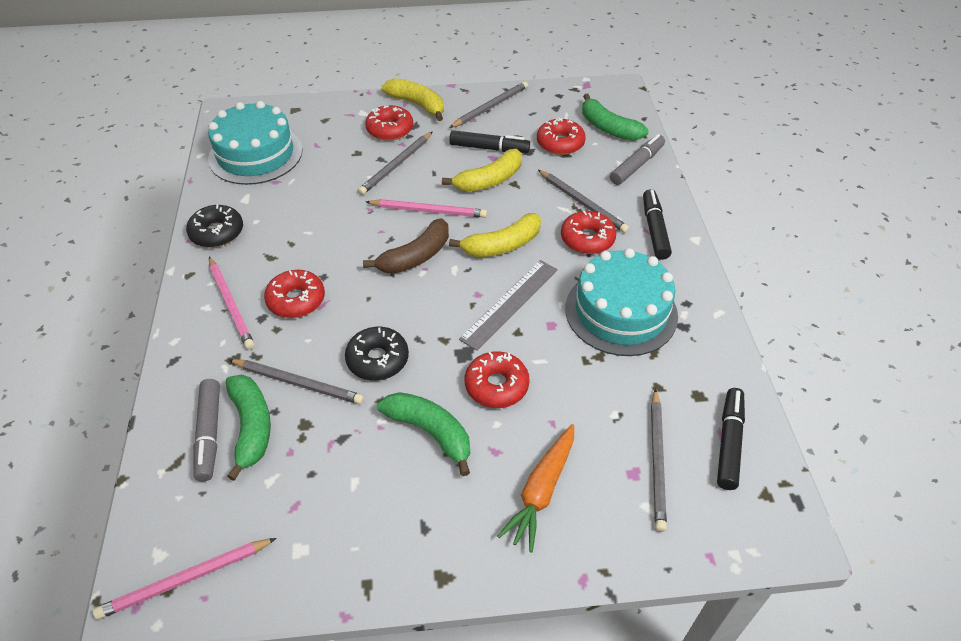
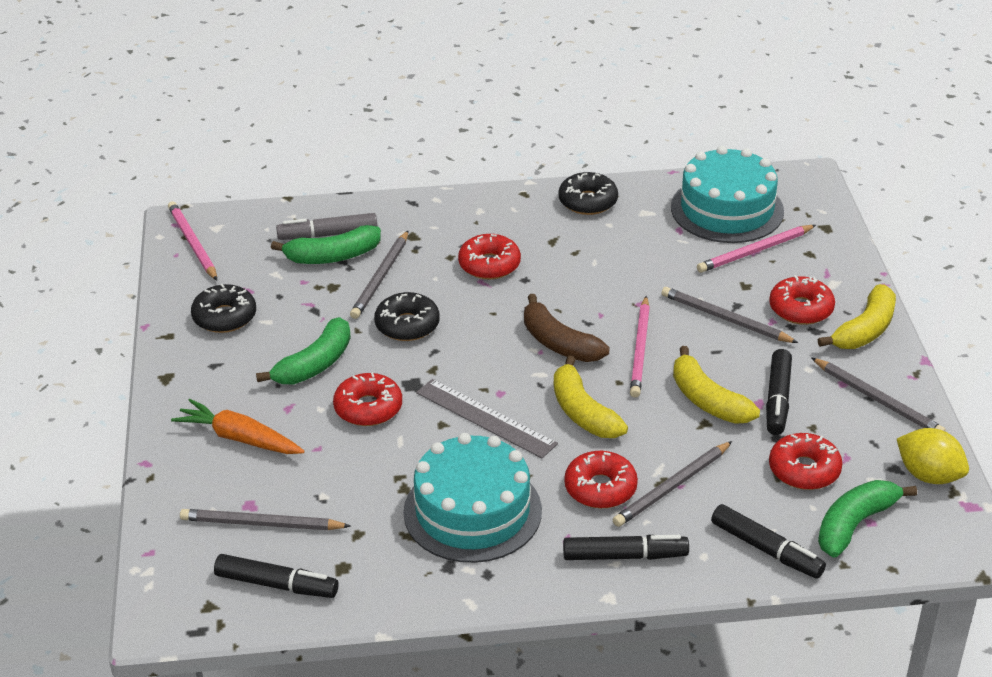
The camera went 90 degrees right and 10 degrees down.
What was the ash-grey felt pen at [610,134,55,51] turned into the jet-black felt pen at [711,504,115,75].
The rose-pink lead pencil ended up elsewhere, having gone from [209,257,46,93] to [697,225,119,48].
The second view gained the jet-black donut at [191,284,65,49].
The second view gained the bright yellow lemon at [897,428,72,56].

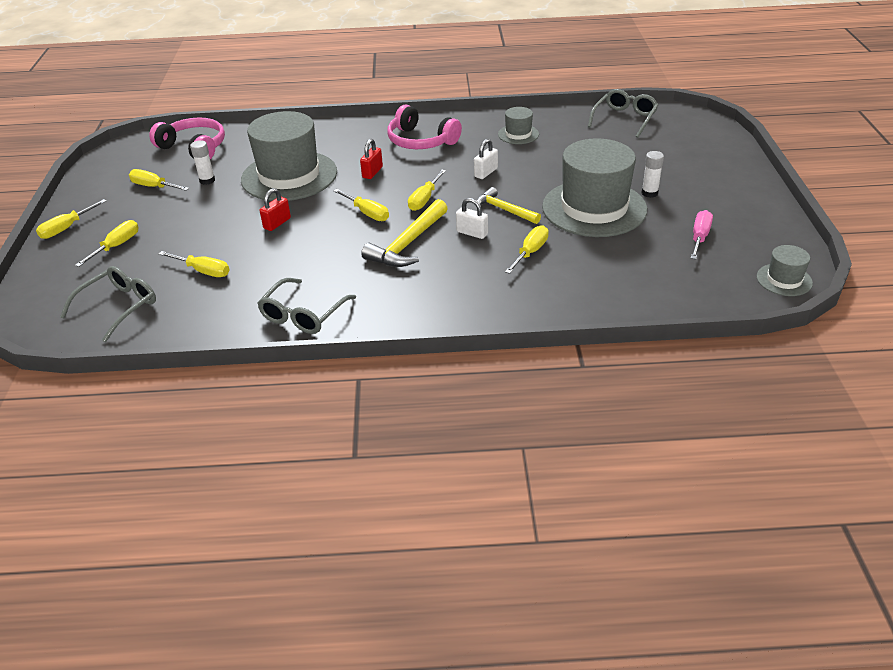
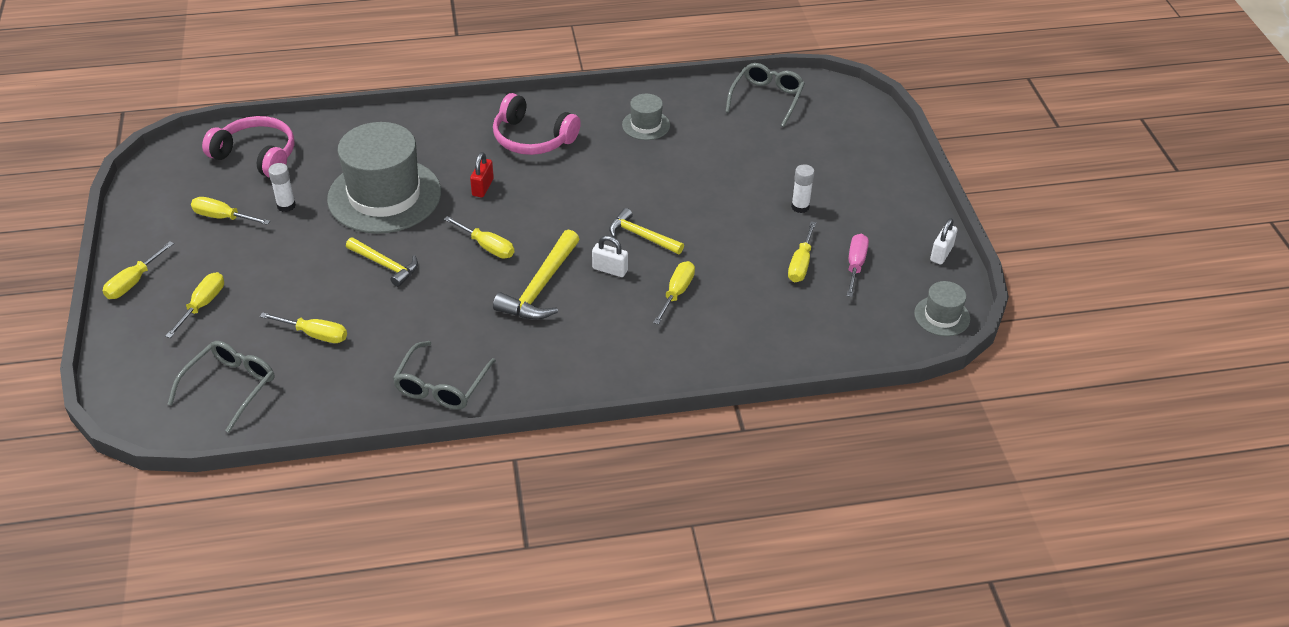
The camera went 10 degrees left and 5 degrees up.
The second view lost the ash-grey hat at [542,138,105,99].
The snow-white padlock ended up elsewhere, having gone from [474,139,24,40] to [930,218,28,46].
The bright yellow flat screwdriver ended up elsewhere, having gone from [408,170,38,41] to [788,221,28,61].
Where the red padlock stood at [260,188,31,43], the bright yellow claw hammer came to stand at [346,237,72,50].

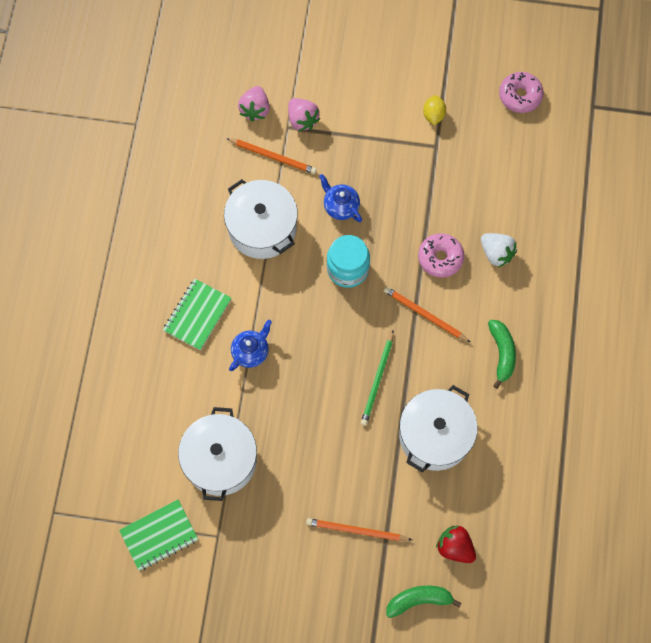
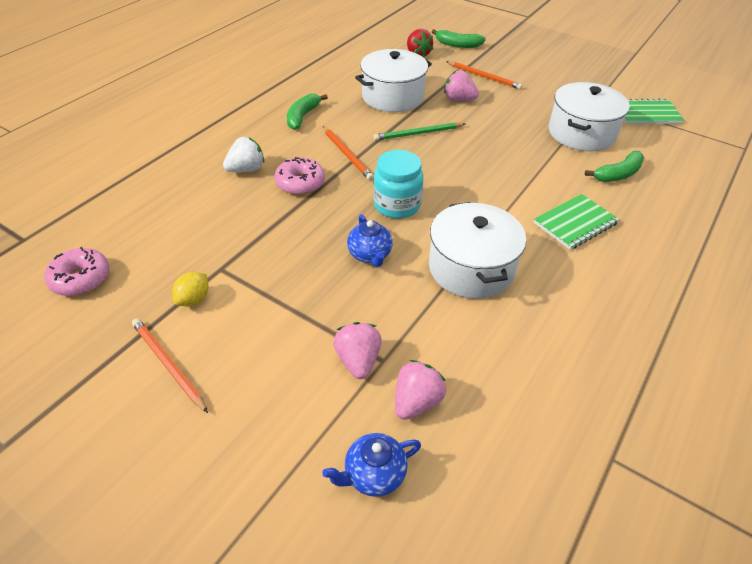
The camera went 155 degrees left and 25 degrees down.
The orange-coloured lead pencil ended up elsewhere, having gone from [226,138,91,36] to [132,318,76,95].
The snow-white strawberry at [481,233,36,35] ended up facing another way, 75 degrees clockwise from before.
The blue teapot ended up elsewhere, having gone from [229,320,43,51] to [322,433,99,64].
The green lead pencil at [361,330,33,96] ended up facing another way, 150 degrees counterclockwise from before.
The second view gained the rose-pink strawberry at [444,70,35,31].
The second view gained the green banana fruit at [585,151,59,31].

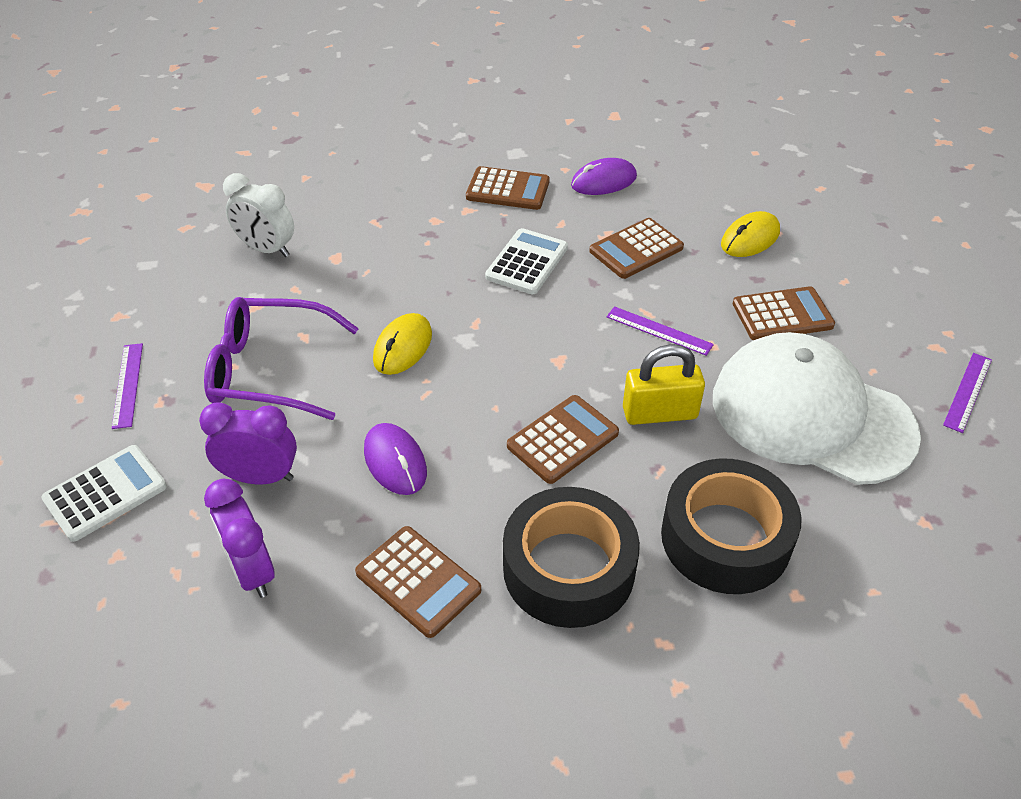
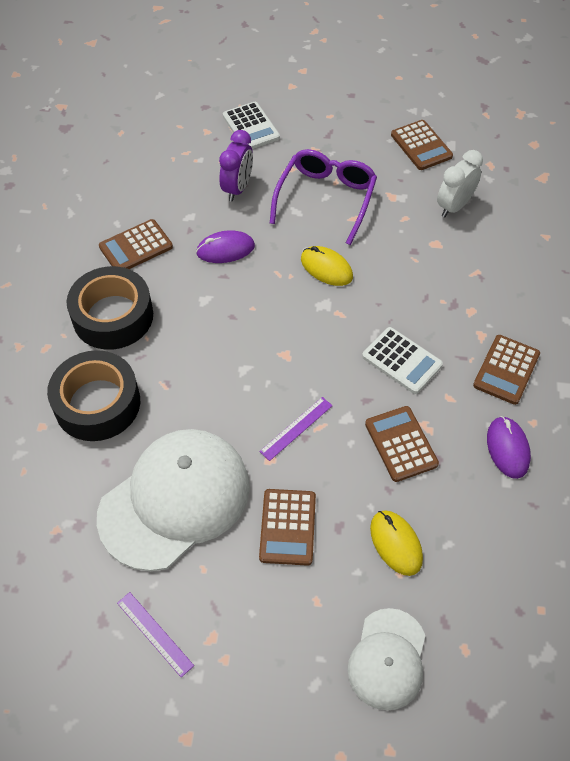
The camera went 105 degrees right and 10 degrees up.
The second view lost the royal purple straightedge at [112,343,31,86].
The second view lost the bright yellow padlock at [623,344,82,81].
The russet calculator ended up elsewhere, having gone from [507,395,112,89] to [391,120,62,50].
The second view lost the royal purple bedside clock at [204,479,71,119].
The second view gained the snow-white baseball cap at [348,608,78,102].

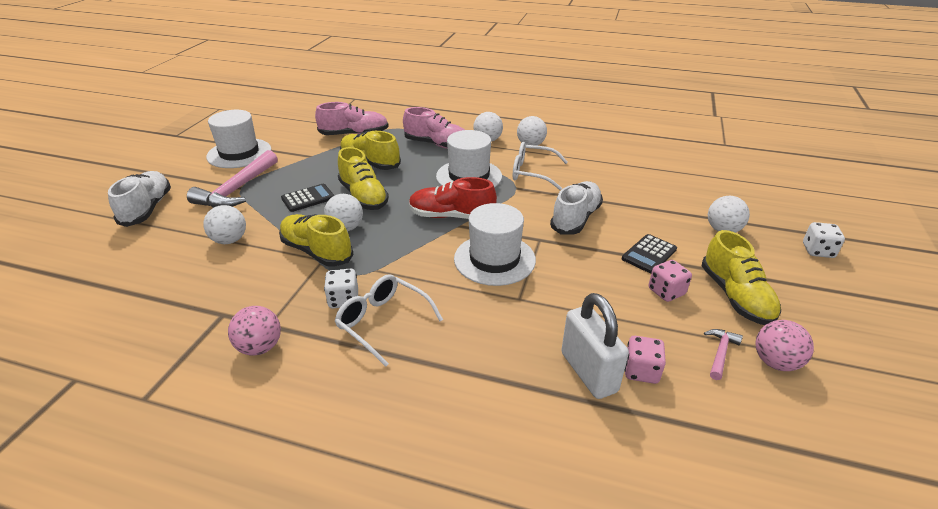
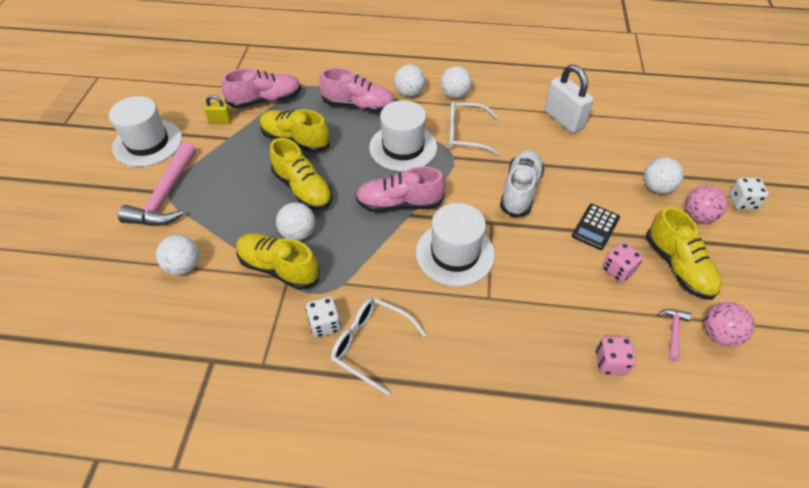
The camera went 10 degrees left and 15 degrees up.
The second view lost the snow-white lace-up shoe at [108,171,63,56].
What was the red lace-up shoe at [409,177,88,42] turned into the rose-pink lace-up shoe at [356,166,90,46].
The second view lost the jet-black calculator at [281,184,53,28].
The snow-white padlock ended up elsewhere, having gone from [562,293,67,106] to [544,64,50,69].
The rose-pink sphere ended up elsewhere, having gone from [228,306,53,50] to [685,185,42,38].
The second view gained the bright yellow padlock at [204,95,28,29].

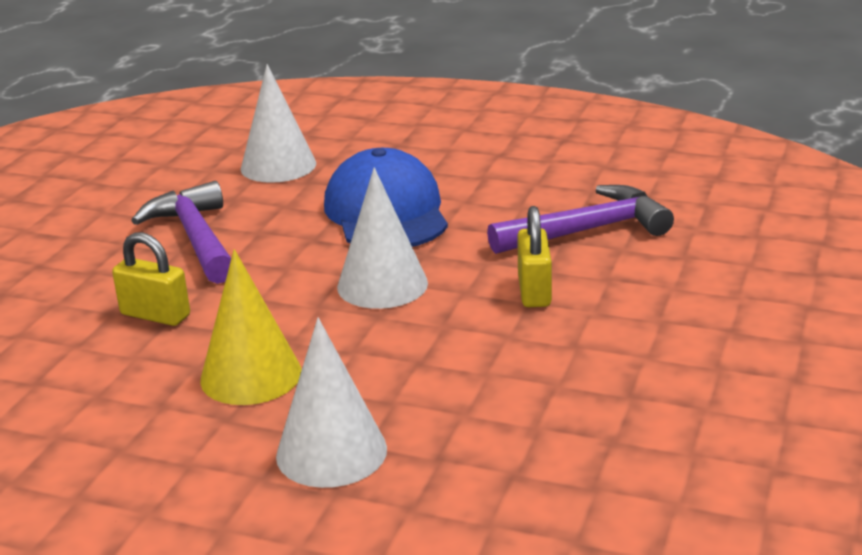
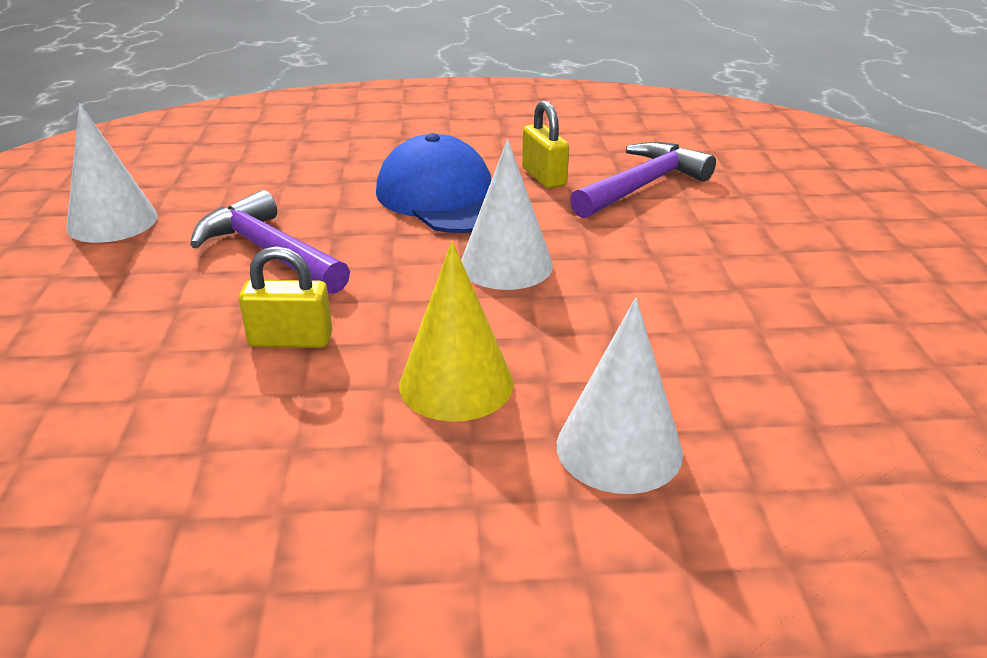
The camera went 25 degrees left and 5 degrees up.
The snow-white cone shape ended up elsewhere, having gone from [241,64,75,119] to [66,103,92,140].
The bright yellow padlock ended up elsewhere, having gone from [517,206,35,101] to [522,100,47,89].

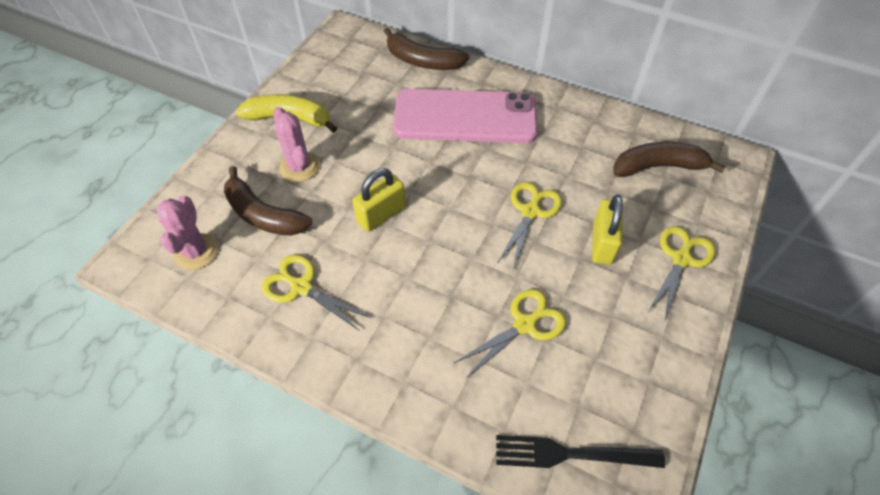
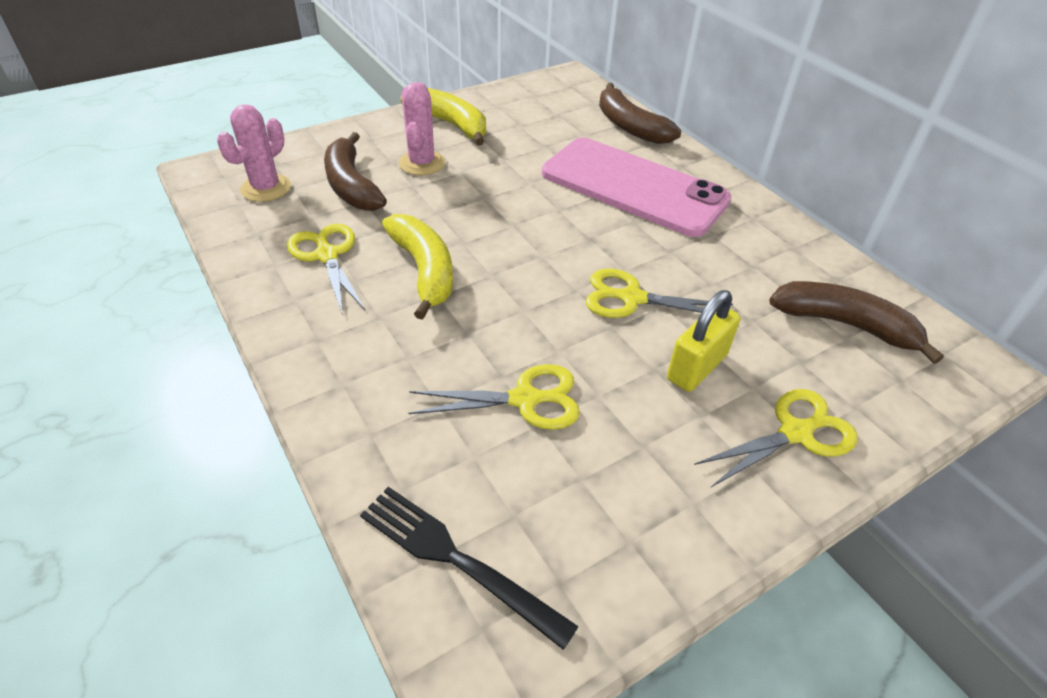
The camera went 30 degrees right and 10 degrees down.
The second view lost the bright yellow padlock at [352,168,54,64].
The bright yellow scissors at [497,182,65,88] ended up facing another way, 135 degrees counterclockwise from before.
The second view gained the bright yellow banana fruit at [382,214,71,106].

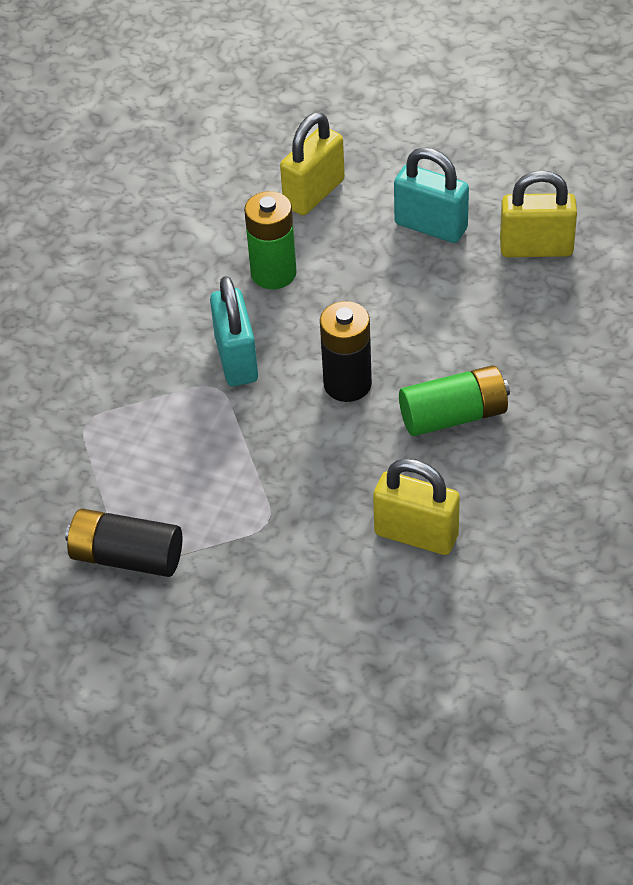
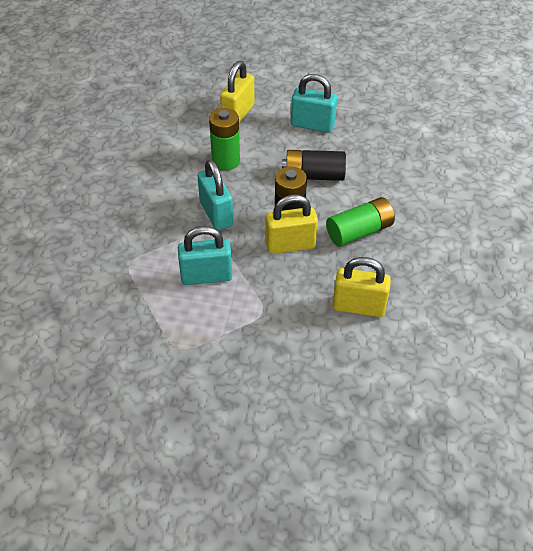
The camera went 15 degrees left and 0 degrees up.
The bright yellow padlock ended up elsewhere, having gone from [500,170,77,87] to [265,194,53,60].
The jet-black AA battery ended up elsewhere, having gone from [65,508,117,69] to [282,150,64,31].
The second view gained the teal padlock at [178,226,54,59].

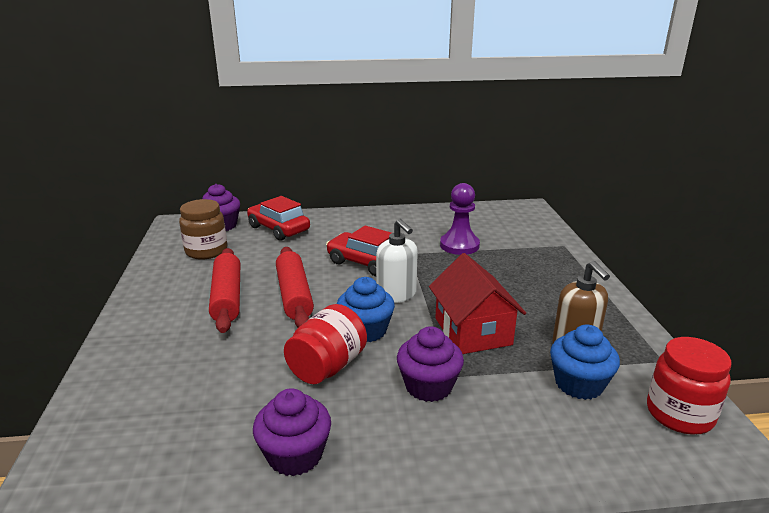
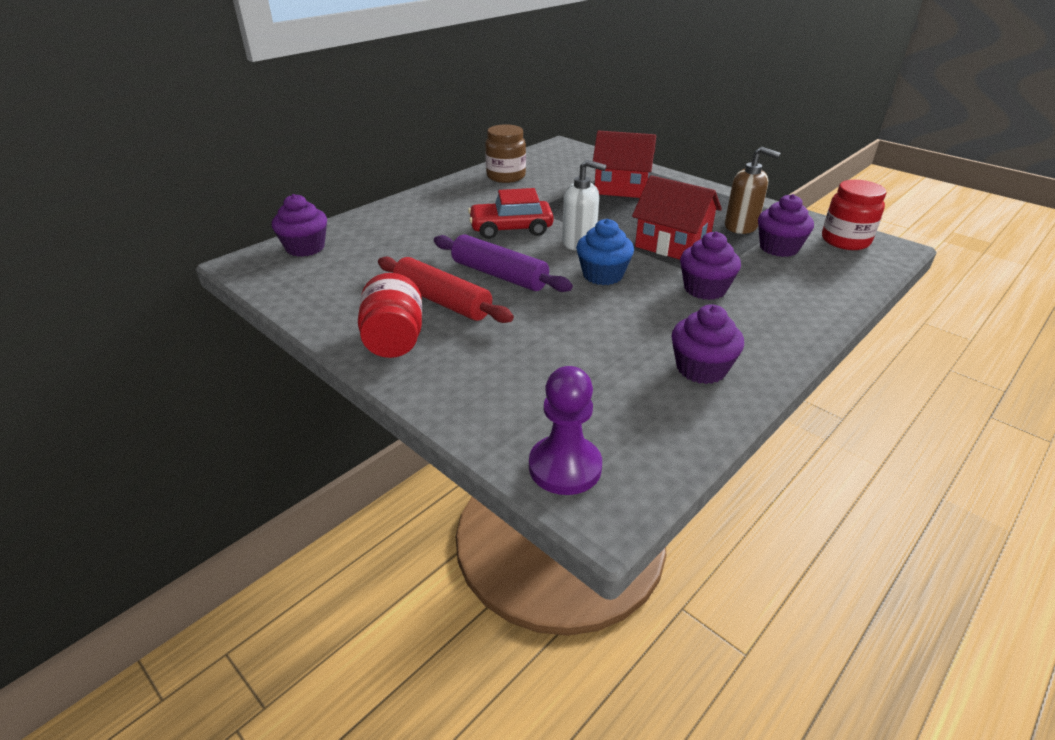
The camera went 40 degrees left and 10 degrees up.
The royal purple game pawn ended up elsewhere, having gone from [440,183,40,72] to [529,366,73,129].
The second view lost the red toy car at [247,196,63,45].
The russet jar ended up elsewhere, having gone from [179,199,48,61] to [485,124,41,59].
What was the red pastry roller at [276,247,38,80] turned into the royal purple pastry roller at [434,235,139,57].
The red jar ended up elsewhere, having gone from [284,304,83,80] to [358,273,64,85].
What was the blue muffin at [550,324,70,76] turned into the royal purple muffin at [758,194,56,63].
The second view gained the red toy house at [593,130,63,68].

